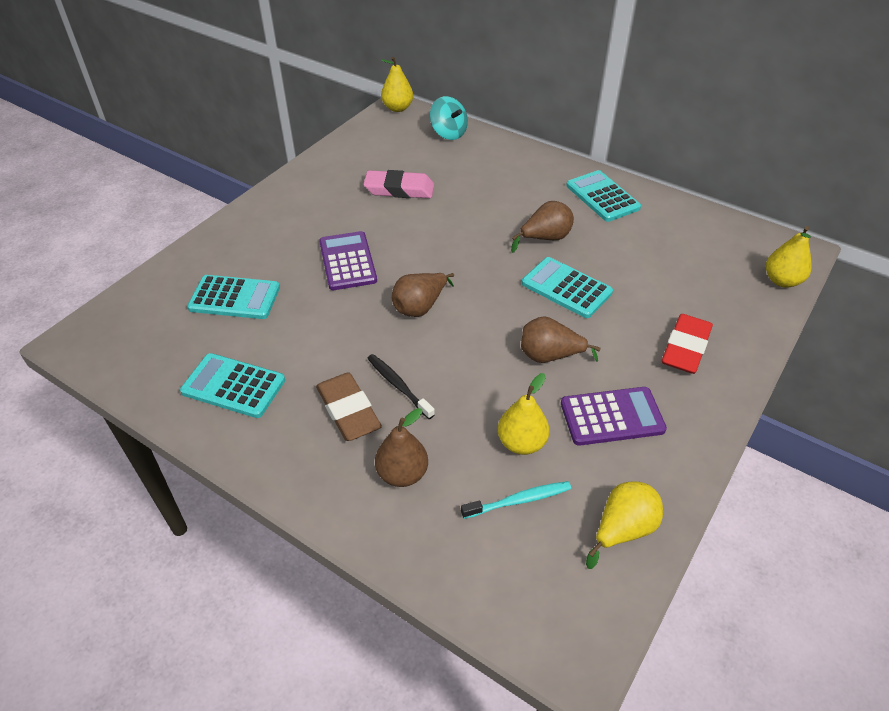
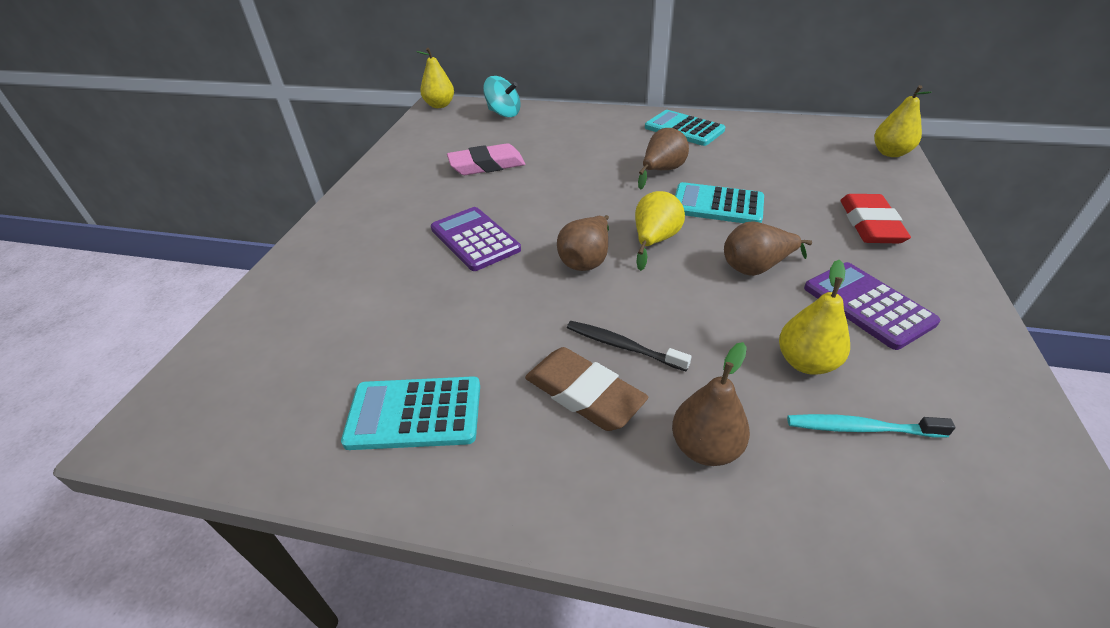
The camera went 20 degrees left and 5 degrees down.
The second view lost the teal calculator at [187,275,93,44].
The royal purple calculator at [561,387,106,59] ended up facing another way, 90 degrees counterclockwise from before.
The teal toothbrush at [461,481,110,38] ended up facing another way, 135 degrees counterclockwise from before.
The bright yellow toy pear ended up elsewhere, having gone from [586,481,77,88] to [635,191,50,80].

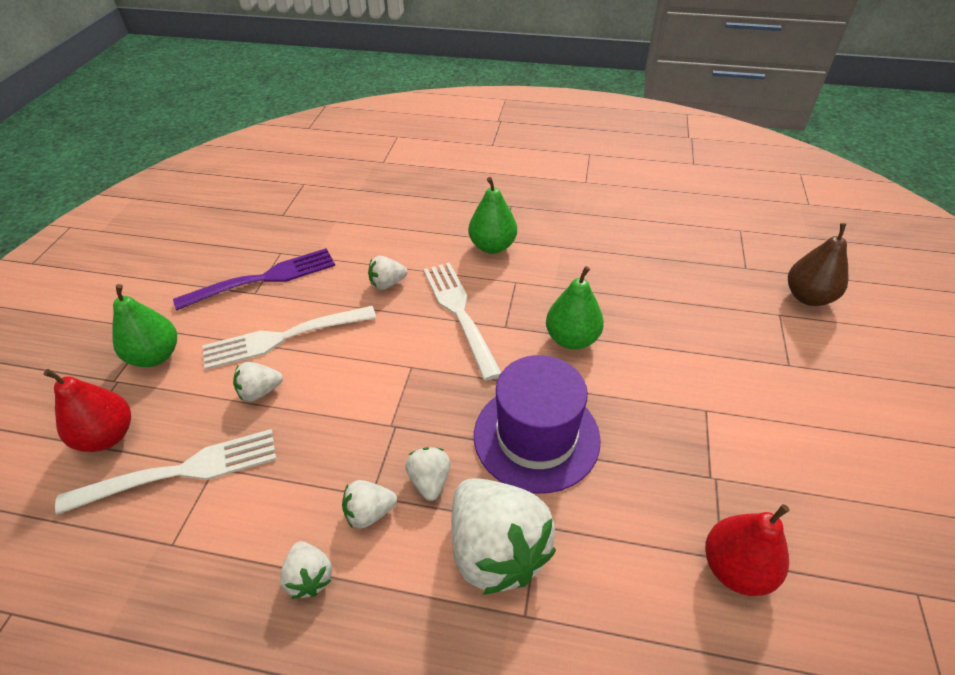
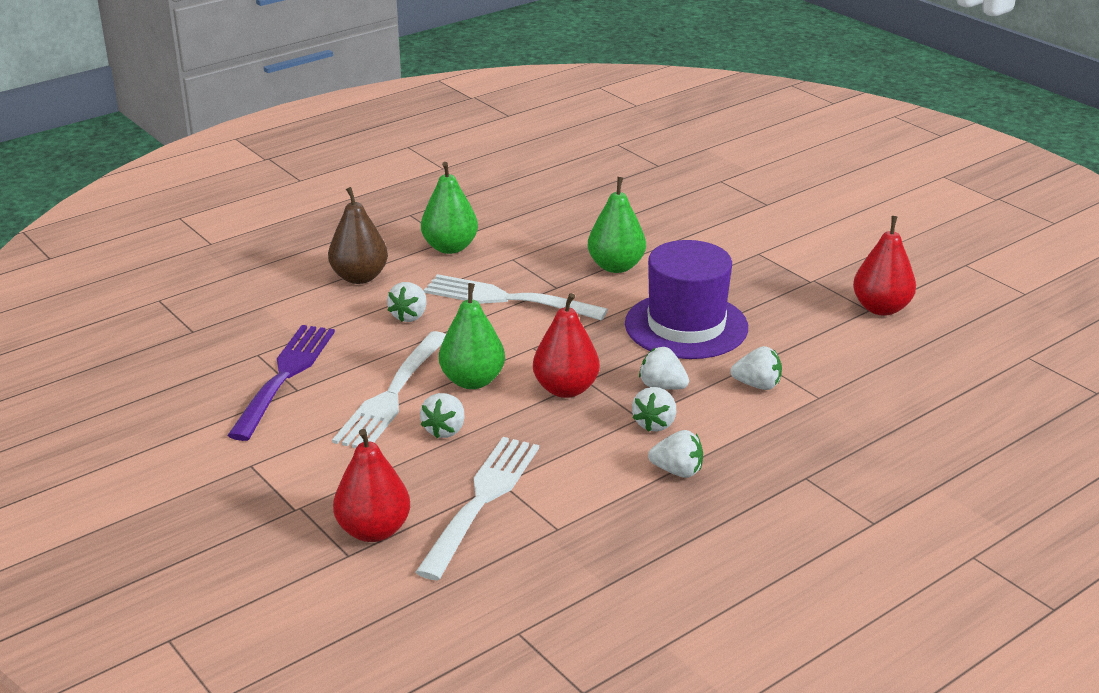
The camera went 50 degrees left and 15 degrees down.
The russet toy pear ended up elsewhere, having gone from [788,223,60,83] to [328,187,60,97].
The green toy pear ended up elsewhere, having gone from [112,284,65,83] to [439,283,66,106].
The size of the snow-white strawberry at [451,478,105,117] changed by a factor of 0.48.
The second view gained the red toy pear at [533,293,67,105].

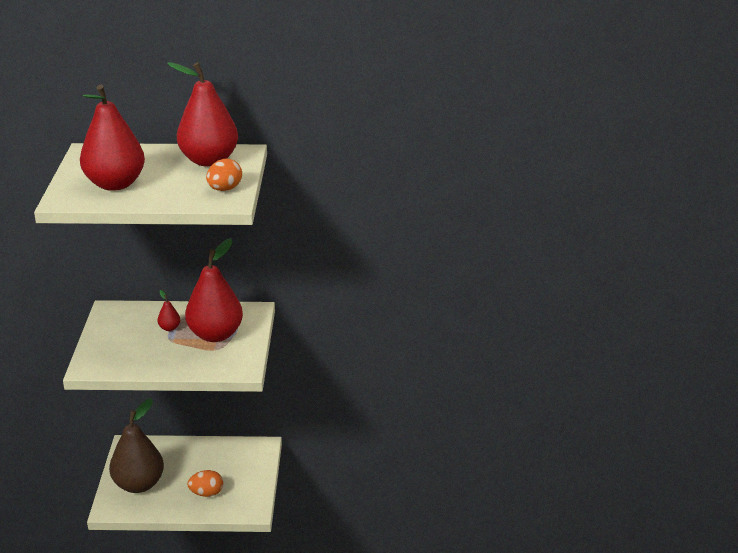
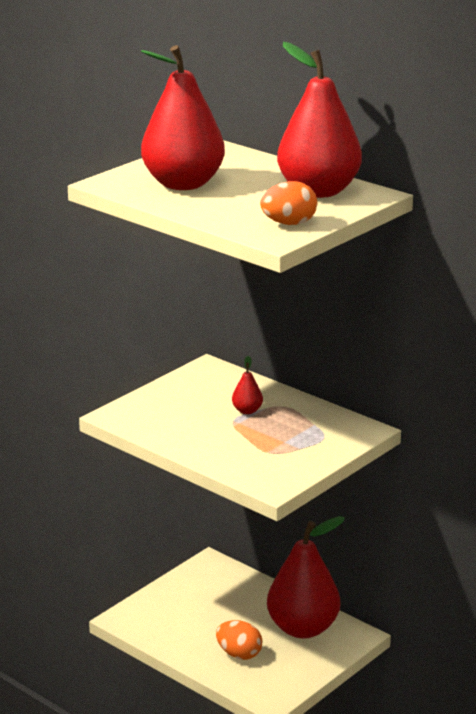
The camera went 40 degrees right and 5 degrees down.
The red toy pear ended up elsewhere, having gone from [185,238,58,104] to [267,516,78,122].
The second view lost the russet toy pear at [109,398,55,95].

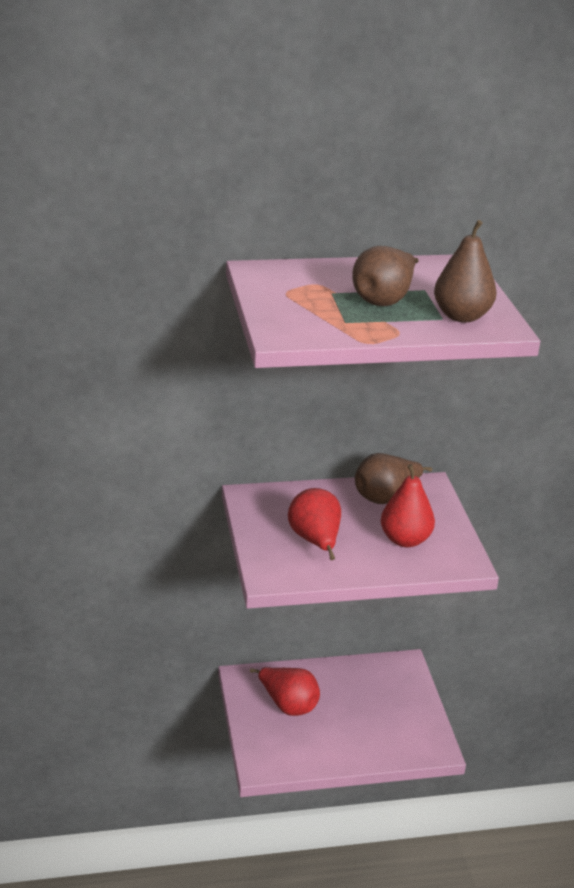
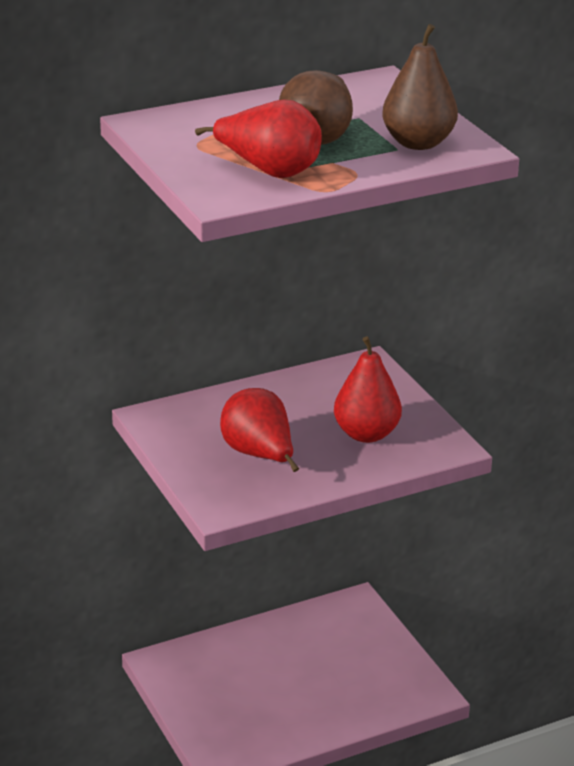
The camera went 15 degrees left and 0 degrees up.
The second view lost the russet toy pear at [355,453,77,51].
The red toy pear ended up elsewhere, having gone from [250,667,70,49] to [195,99,127,79].

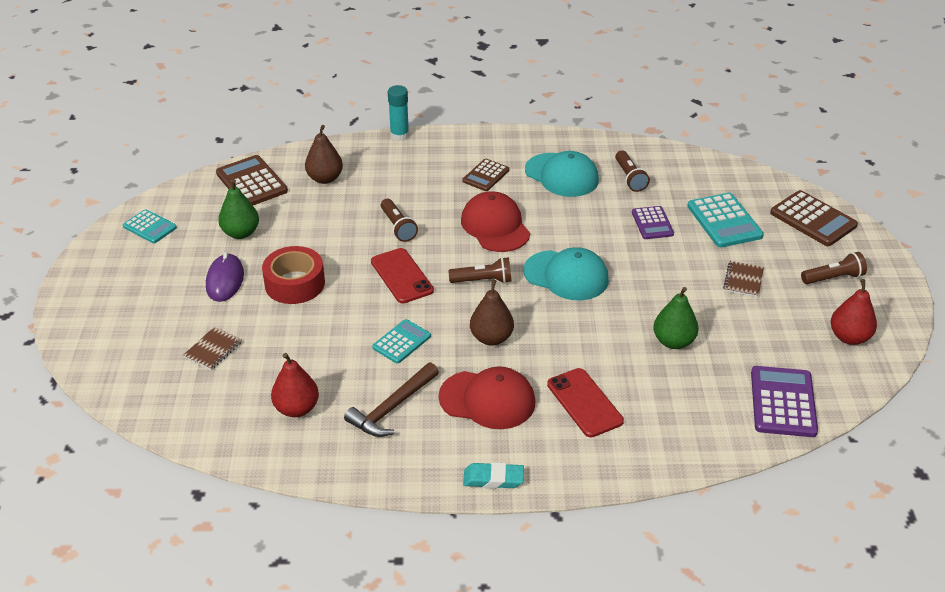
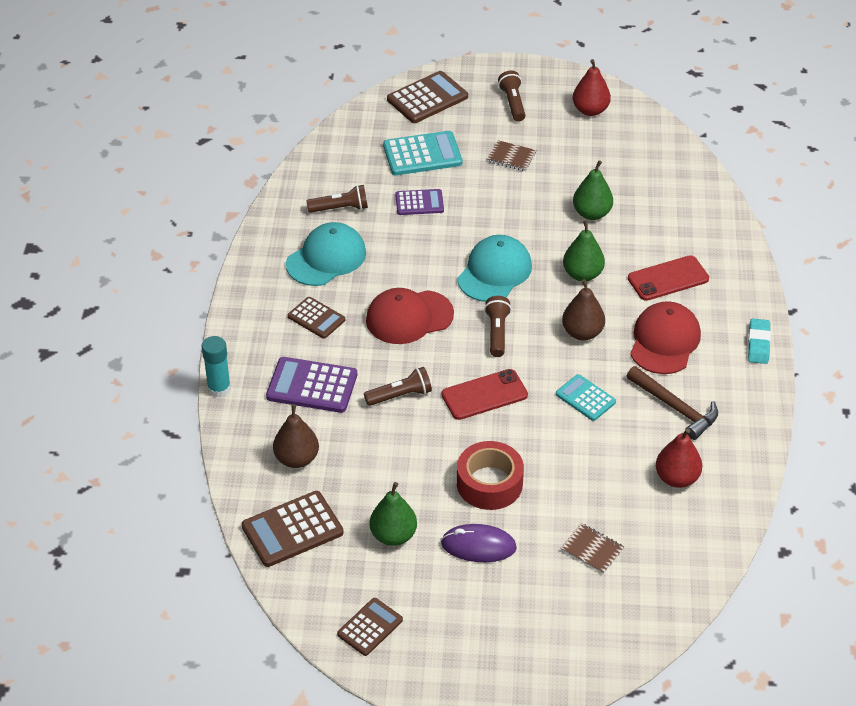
The camera went 85 degrees left and 5 degrees up.
What was the teal calculator at [123,209,54,34] turned into the russet calculator at [337,598,66,58].
The royal purple calculator ended up elsewhere, having gone from [751,366,67,71] to [266,357,91,56].
The second view gained the green toy pear at [563,220,42,61].

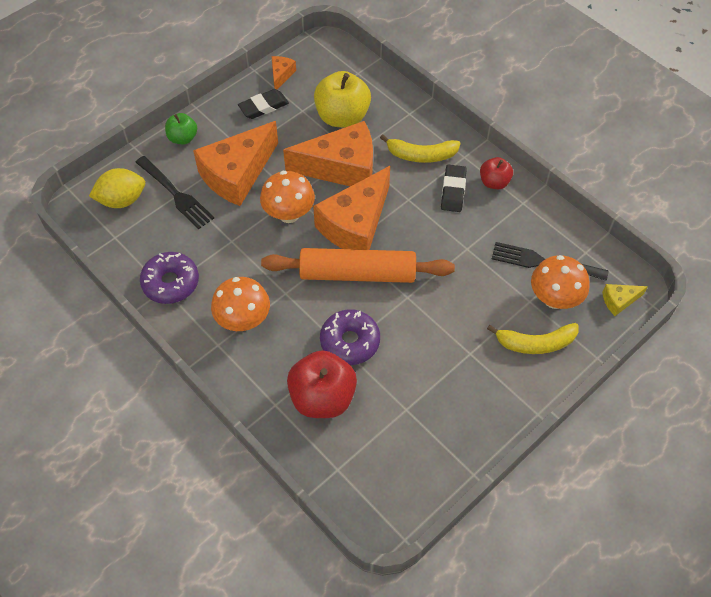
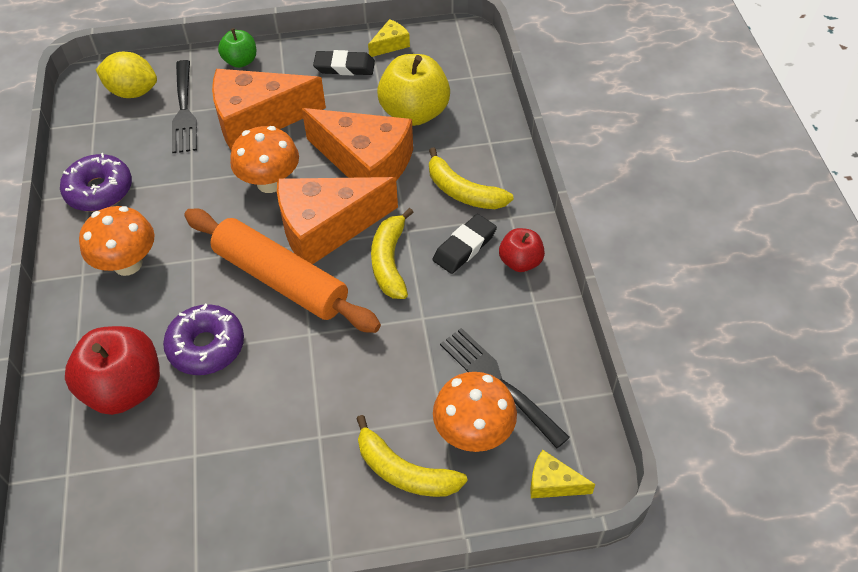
The camera went 35 degrees right and 5 degrees down.
What was the orange-coloured piece of cheese at [272,56,24,33] turned into the bright yellow piece of cheese at [368,19,42,38].
The second view gained the bright yellow banana fruit at [371,208,43,91].

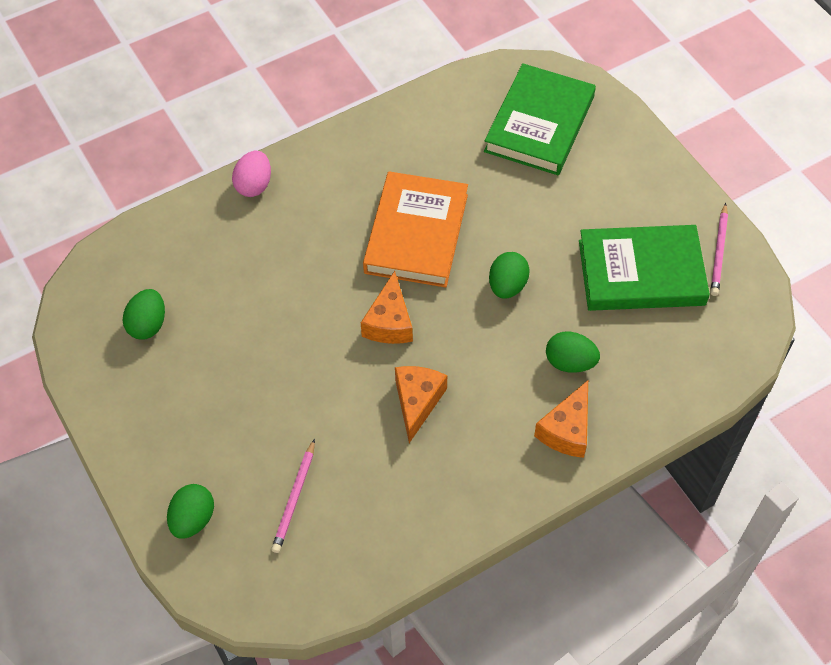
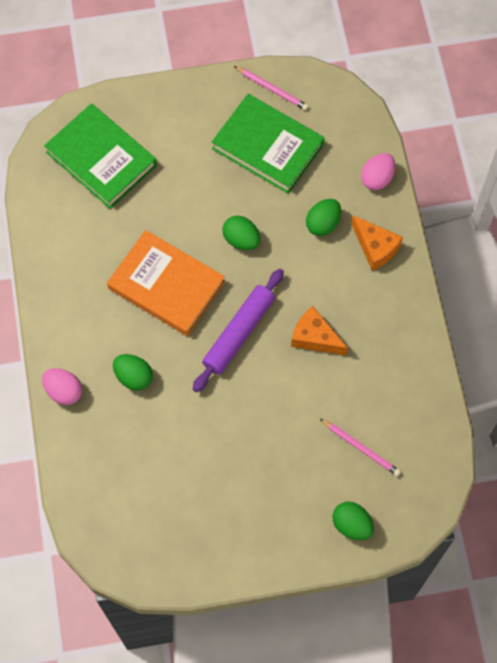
The camera went 70 degrees left and 10 degrees up.
The green hardcover at [579,225,131,86] ended up facing another way, 75 degrees counterclockwise from before.
Where the orange-coloured piece of cheese stood at [361,271,52,73], the royal purple pastry roller came to stand at [193,269,91,123].
The green egg ended up elsewhere, having gone from [123,289,42,50] to [113,354,40,37].
The second view gained the rose-pink egg at [361,153,34,37].

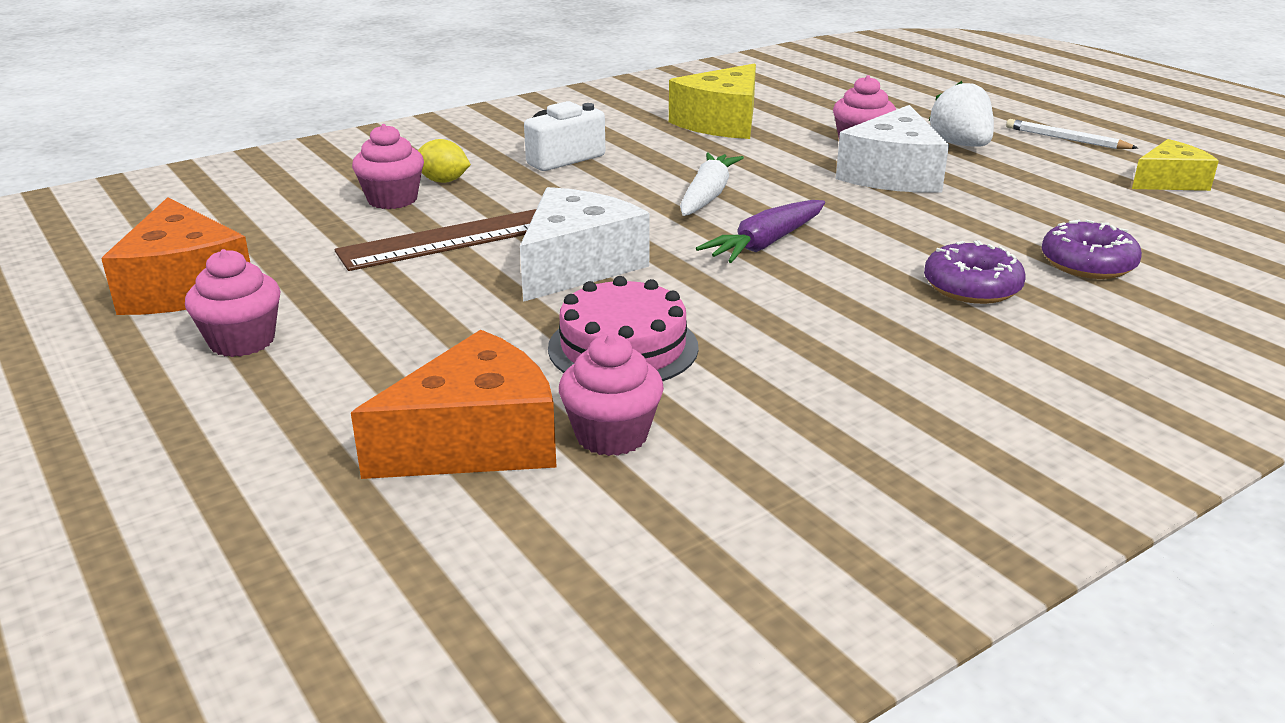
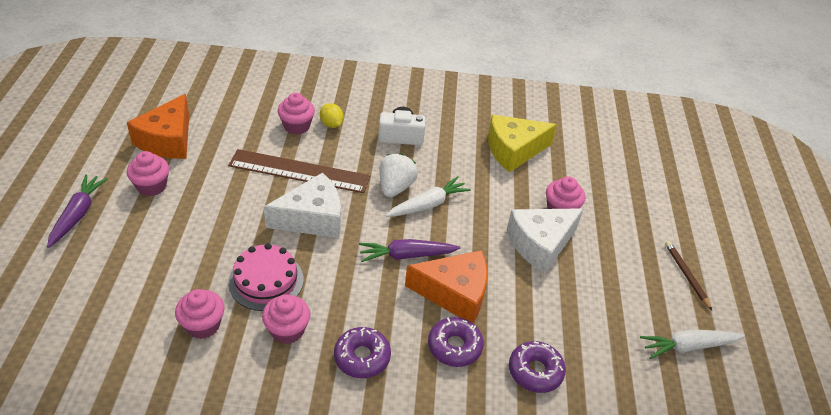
The camera went 35 degrees right and 15 degrees up.
The snow-white strawberry ended up elsewhere, having gone from [929,81,65,66] to [379,153,39,44].
What was the snow-white lead pencil at [1006,119,132,30] turned into the russet lead pencil at [665,241,47,69].
Where the bright yellow piece of cheese stood at [1132,139,87,52], the snow-white carrot came to stand at [640,329,105,30].
The orange-coloured piece of cheese ended up elsewhere, having gone from [351,330,206,149] to [405,250,83,73].
The second view gained the royal purple carrot at [47,174,61,74].
The second view gained the rose-pink muffin at [262,294,48,50].
The second view gained the royal purple donut at [334,327,57,51].

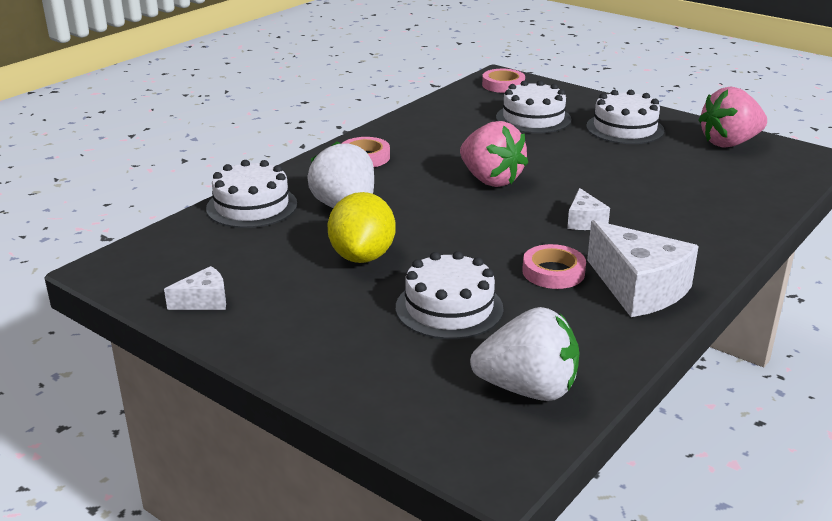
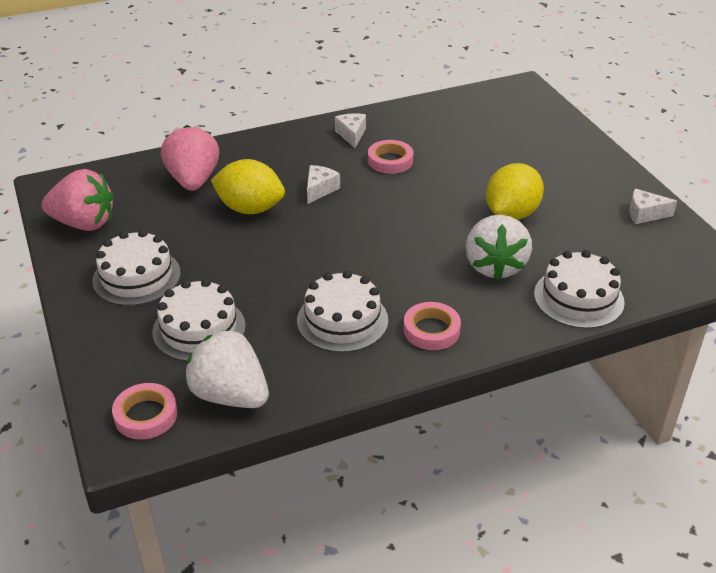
The camera went 150 degrees left and 10 degrees up.
The rose-pink strawberry ended up elsewhere, having gone from [460,121,68,66] to [161,125,58,66].
The size of the snow-white piece of cheese at [587,220,112,97] changed by a factor of 0.51.
The snow-white gateau ended up elsewhere, having gone from [396,251,107,88] to [297,271,91,82].
The snow-white strawberry ended up elsewhere, having gone from [470,307,110,94] to [185,329,84,79].
The second view gained the bright yellow lemon at [211,159,74,55].

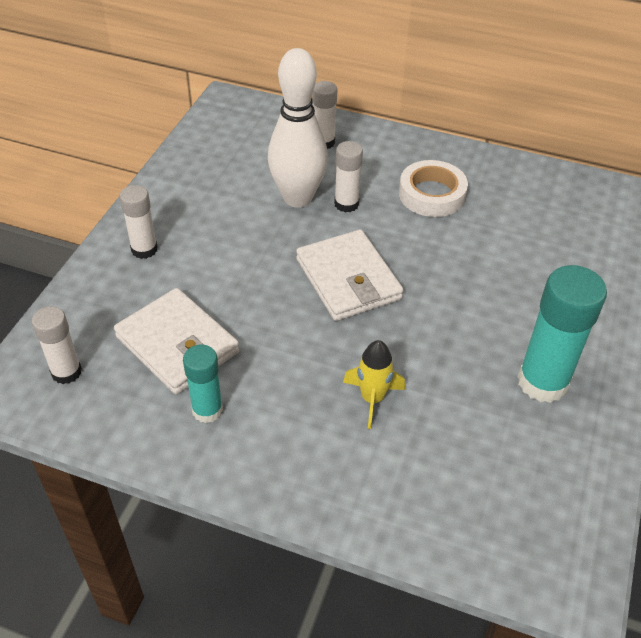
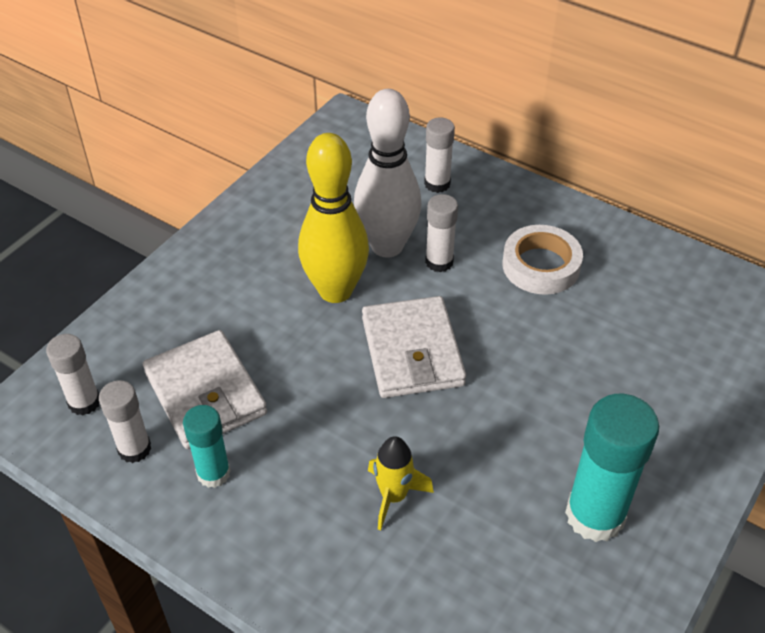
The camera went 15 degrees right and 0 degrees up.
The snow-white stick of glue ended up elsewhere, having gone from [120,185,38,74] to [99,380,52,83].
The second view gained the bright yellow skittle at [298,133,71,170].

